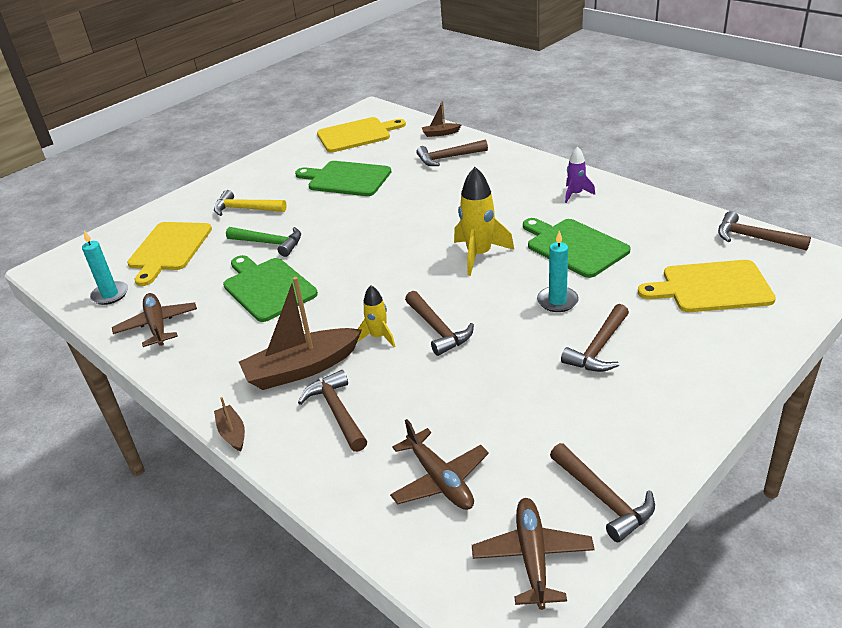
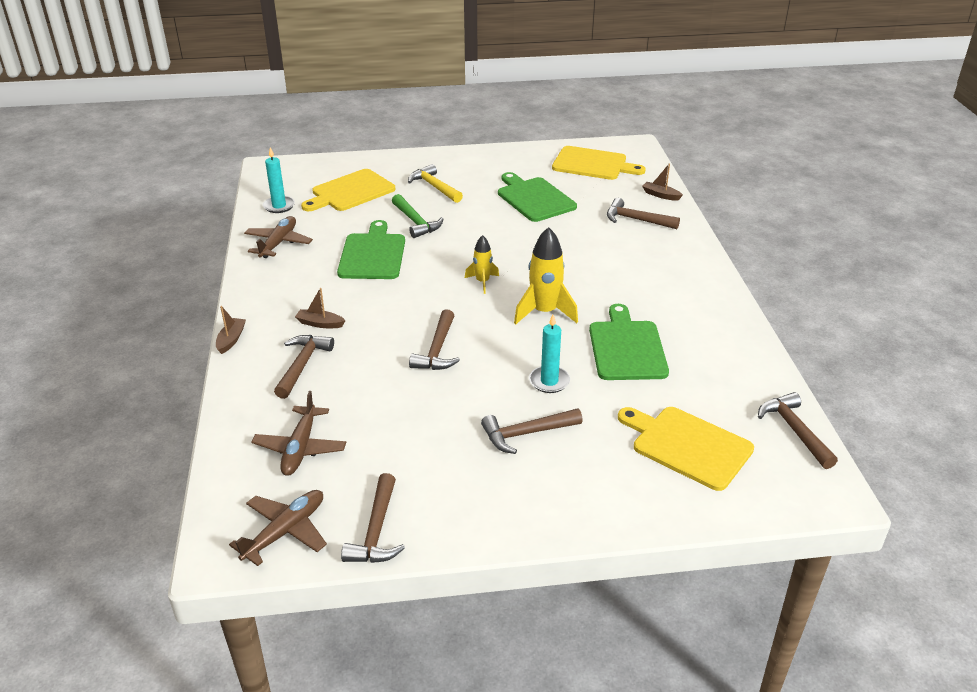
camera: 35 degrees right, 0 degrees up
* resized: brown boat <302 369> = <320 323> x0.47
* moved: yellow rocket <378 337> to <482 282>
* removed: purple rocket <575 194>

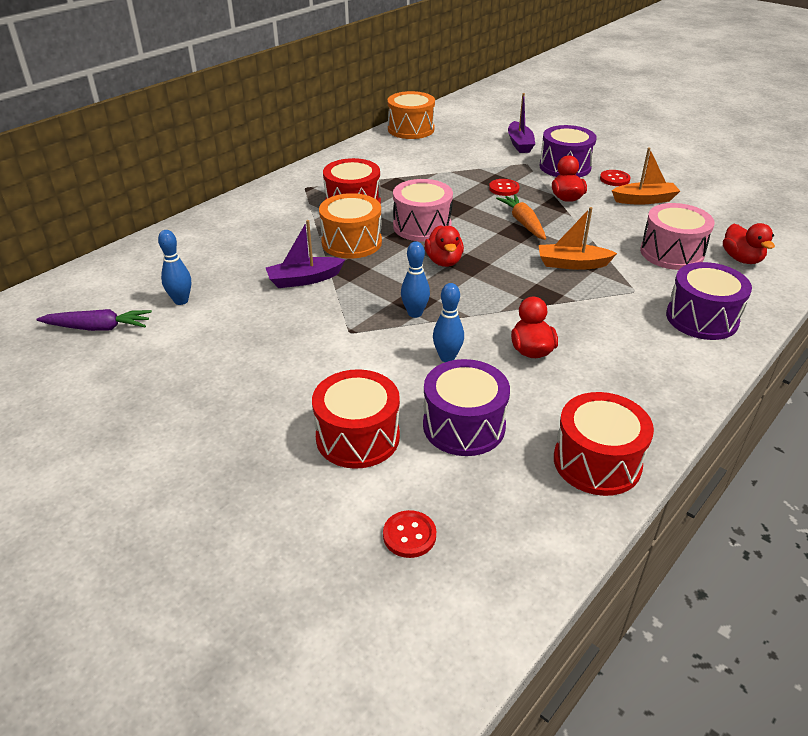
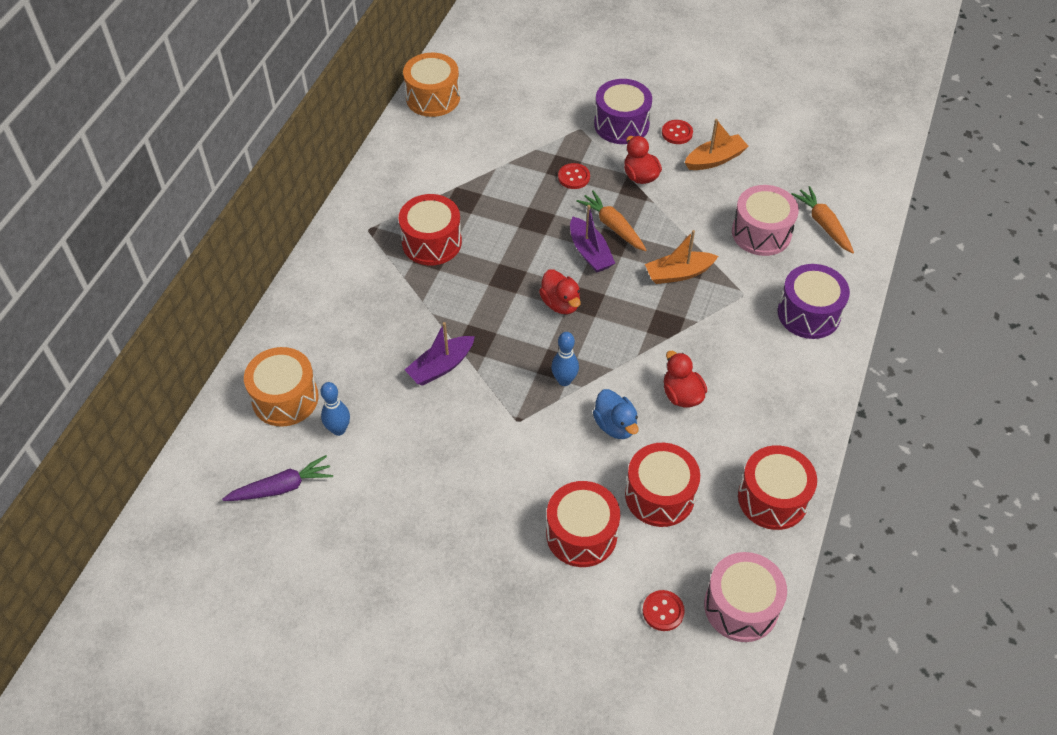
camera: 20 degrees left, 15 degrees up
* moved: orange-coloured toy drum <351 242> to <285 398>
* moved: purple boat <520 144> to <590 252>
* replaced: blue tenpin <447 357> to blue rubber duck <615 425>
* recoloured: purple toy drum <464 426> to red toy drum <659 495>
* moved: rosy toy drum <422 226> to <741 606>
* replaced: red rubber duck <741 259> to orange-coloured toy carrot <823 224>

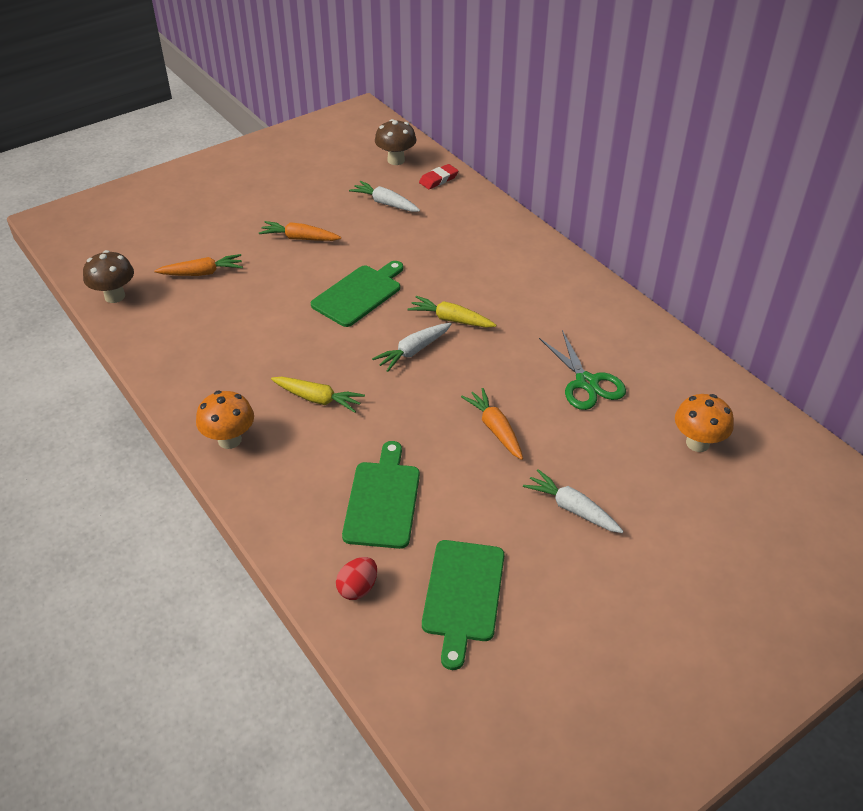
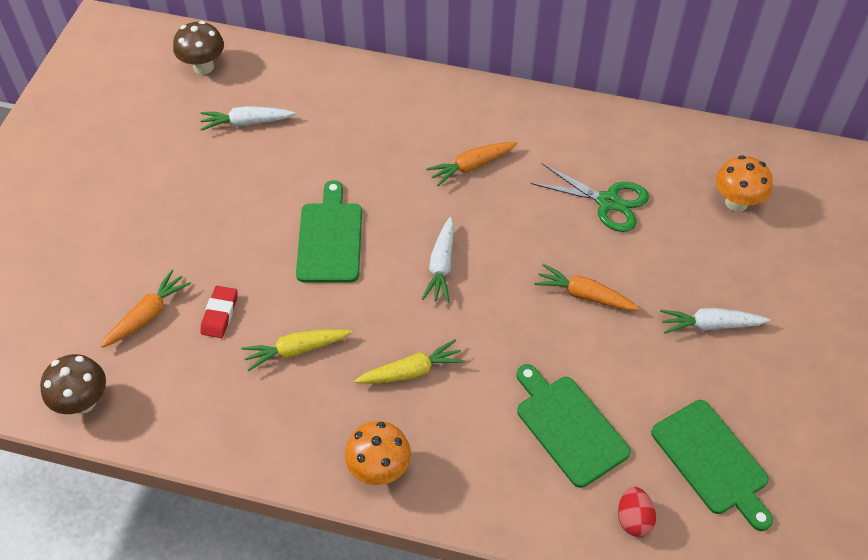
camera: 40 degrees left, 10 degrees up
* moved: red pencil eraser <438 179> to <220 314>
* moved: yellow toy carrot <451 319> to <296 350>
* moved: orange-coloured toy carrot <299 238> to <471 166>

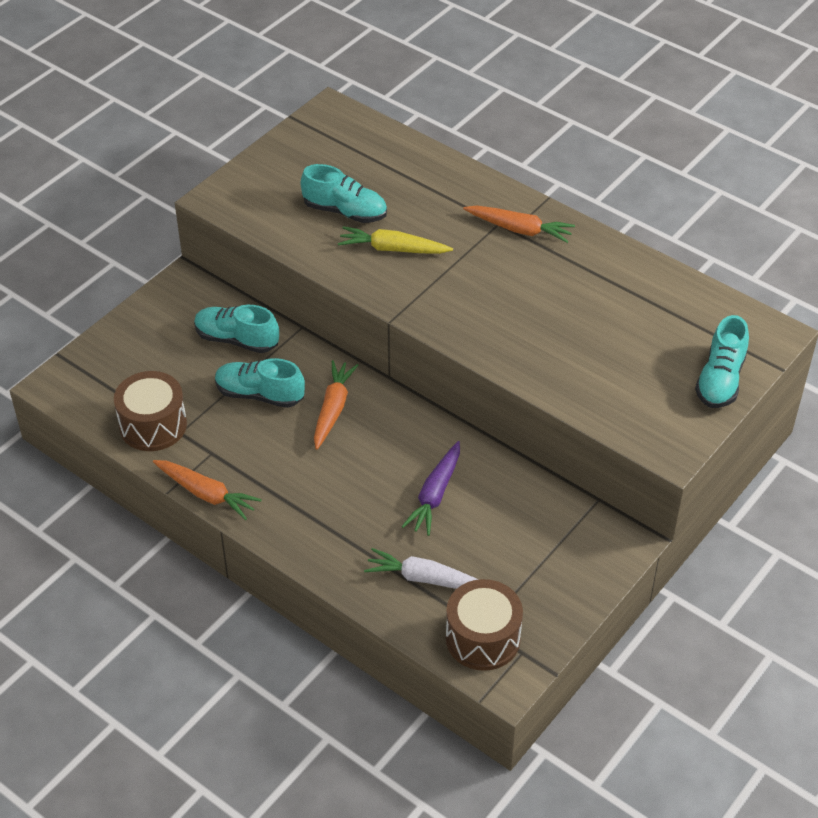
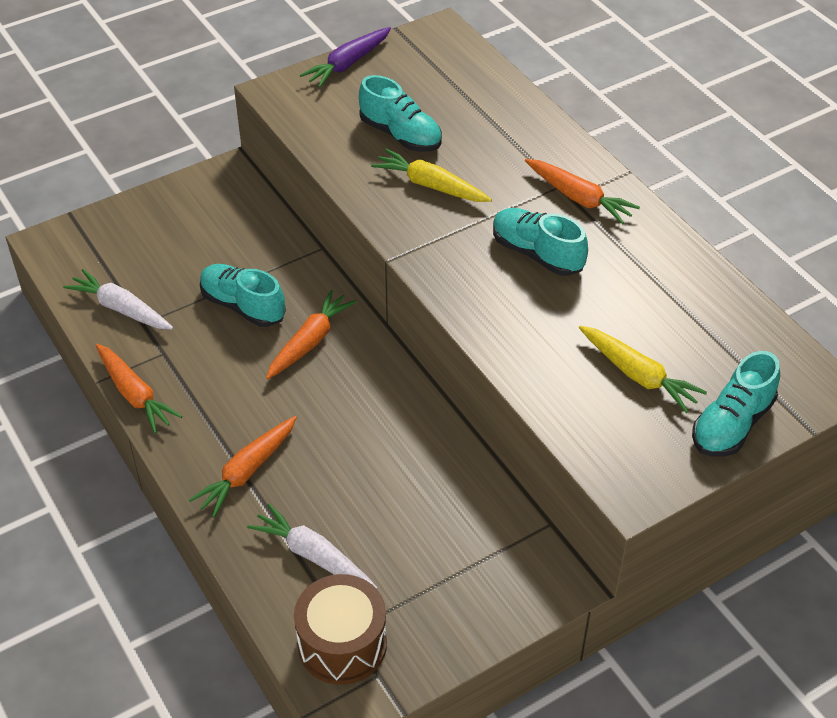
camera: 20 degrees right, 0 degrees up
* replaced: brown toy drum <153 425> to pure white toy carrot <121 309>
* added: orange-coloured toy carrot <247 472>
* moved: purple toy carrot <435 495> to <348 64>
* moved: aqua shoe <237 340> to <537 254>
* added: yellow toy carrot <638 375>

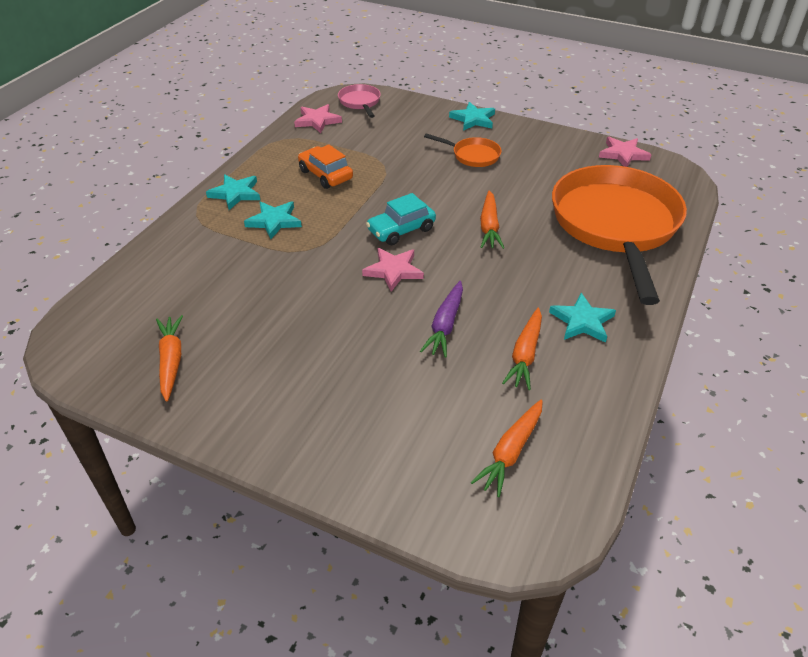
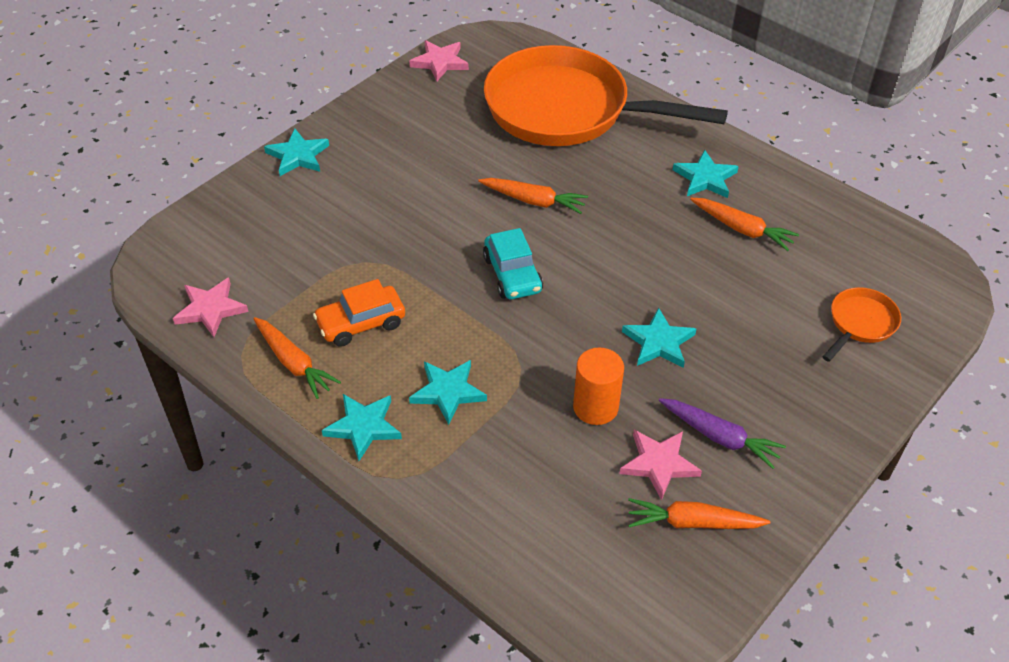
camera: 75 degrees left, 5 degrees up
* moved: orange-coloured toy carrot <510 452> to <293 363>
* added: orange-coloured cylinder <595 407>
* moved: rosy star shape <393 271> to <659 464>
* added: aqua star shape <658 342>
* moved: purple toy carrot <445 325> to <719 437>
* moved: orange-coloured skillet <473 155> to <860 323>
* removed: rosy skillet <360 102>

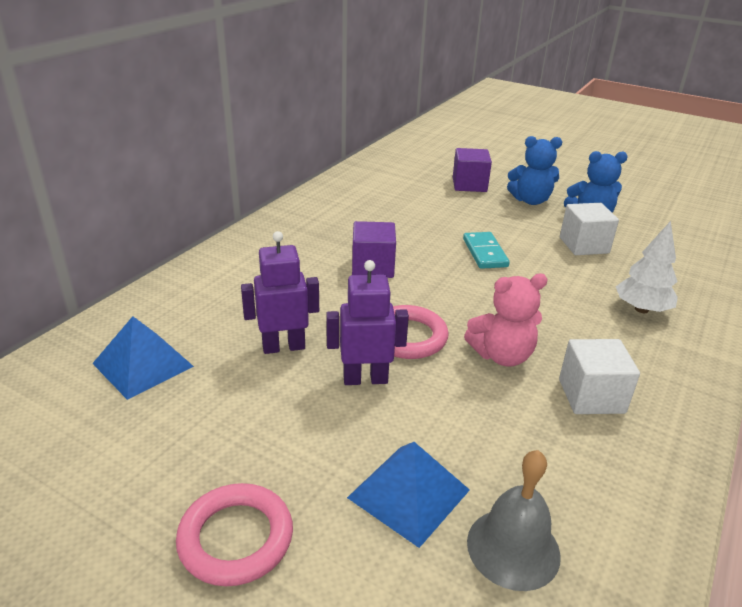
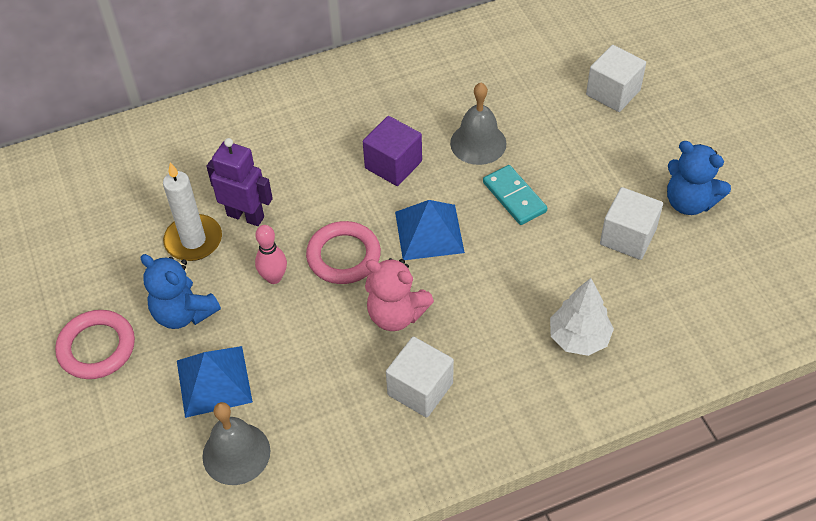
camera: 40 degrees right, 20 degrees up
* moved: blue teddy bear <530 200> to <183 313>
* added: pure white candle <193 240>
* replaced: purple robot <365 379> to rosy tenpin <274 277>
* moved: blue pyramid <143 365> to <429 232>
* added: ash-grey school bell <478 143>
* turned: aqua domino tile <484 253> = <514 197> 60 degrees counterclockwise
* recoloured: purple cube <469 185> to pure white cube <613 92>

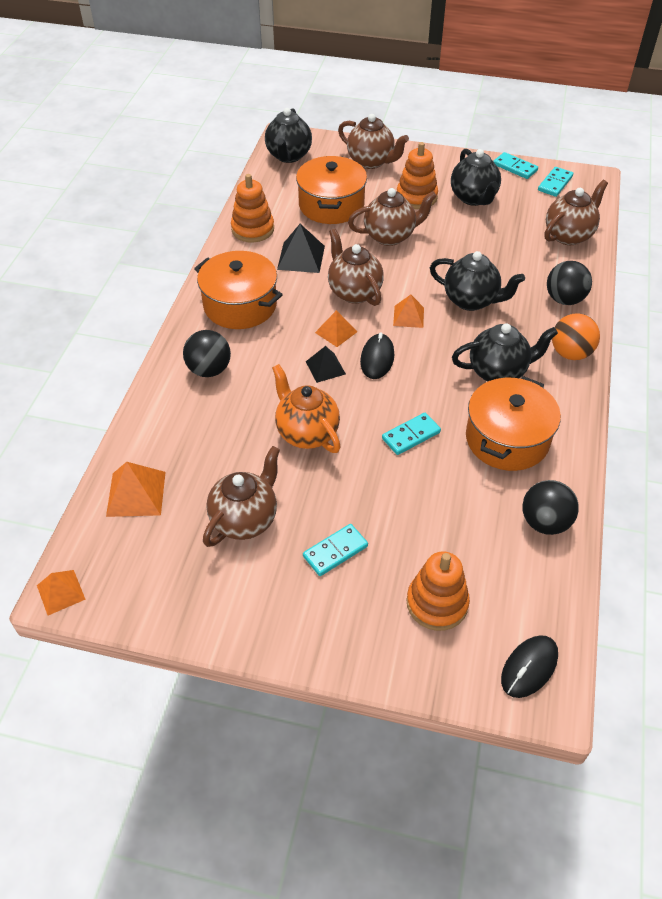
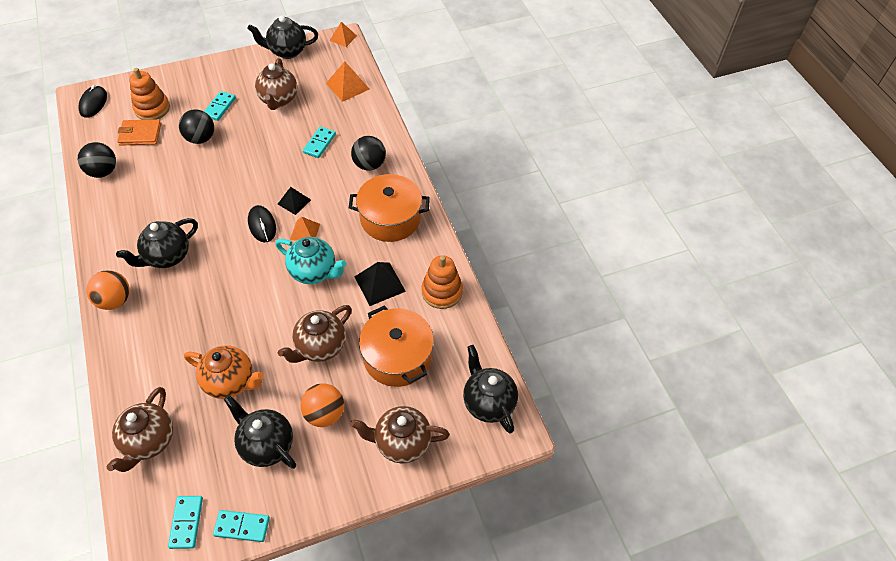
camera: 145 degrees right, 5 degrees up
* added: orange-coloured wallet <140 134>
* moved: jet-black sphere <564 299> to <201 138>
* moved: orange-coloured teapot <306 433> to <231 382>
* moved: jet-black teapot <471 301> to <287 51>
* recoloured: brown teapot <354 292> to aqua teapot <314 272>
* replaced: orange-coloured ring stacker <416 197> to orange-coloured sphere <325 414>
* moved: aqua domino tile <411 435> to <319 143>
* removed: orange-coloured pyramid <408 316>
* removed: orange-coloured cooking pot <507 439>

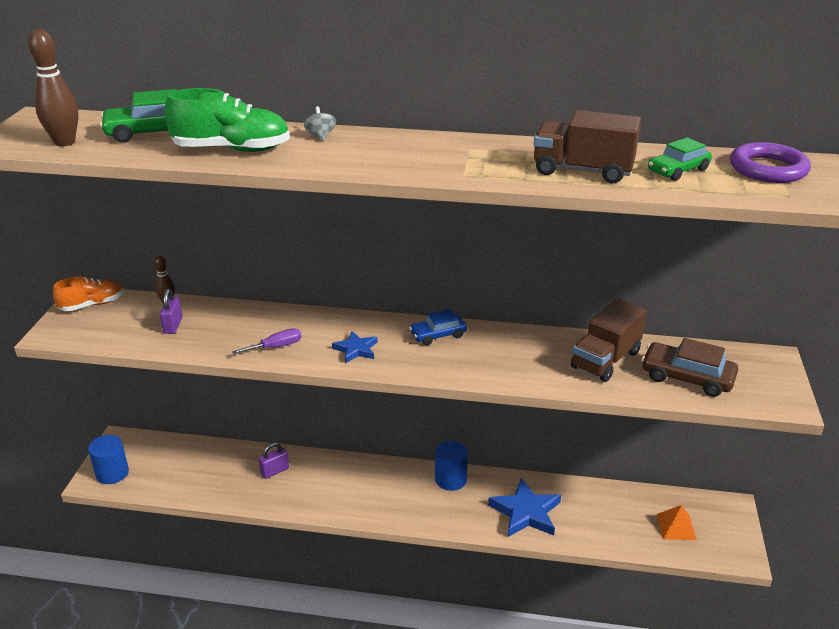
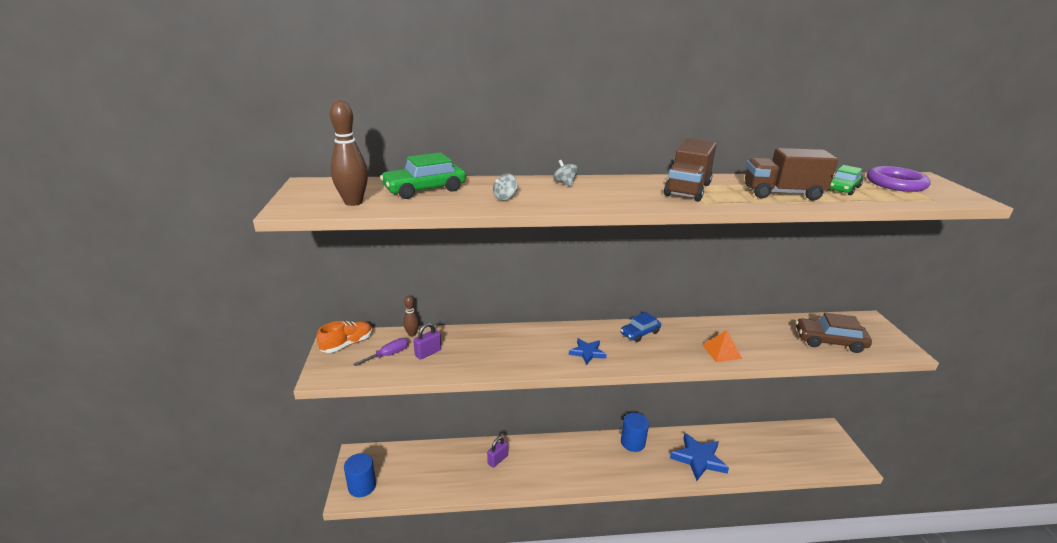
camera: 15 degrees left, 5 degrees down
* moved: purple hand screwdriver <276 347> to <388 355>
* turned: purple small lock <173 325> = <428 353> 60 degrees clockwise
* replaced: emerald shoe <232 149> to ash-grey spinning top <505 197>
* moved: brown toy truck <606 360> to <687 190>
* moved: orange-coloured pyramid <676 526> to <721 351>

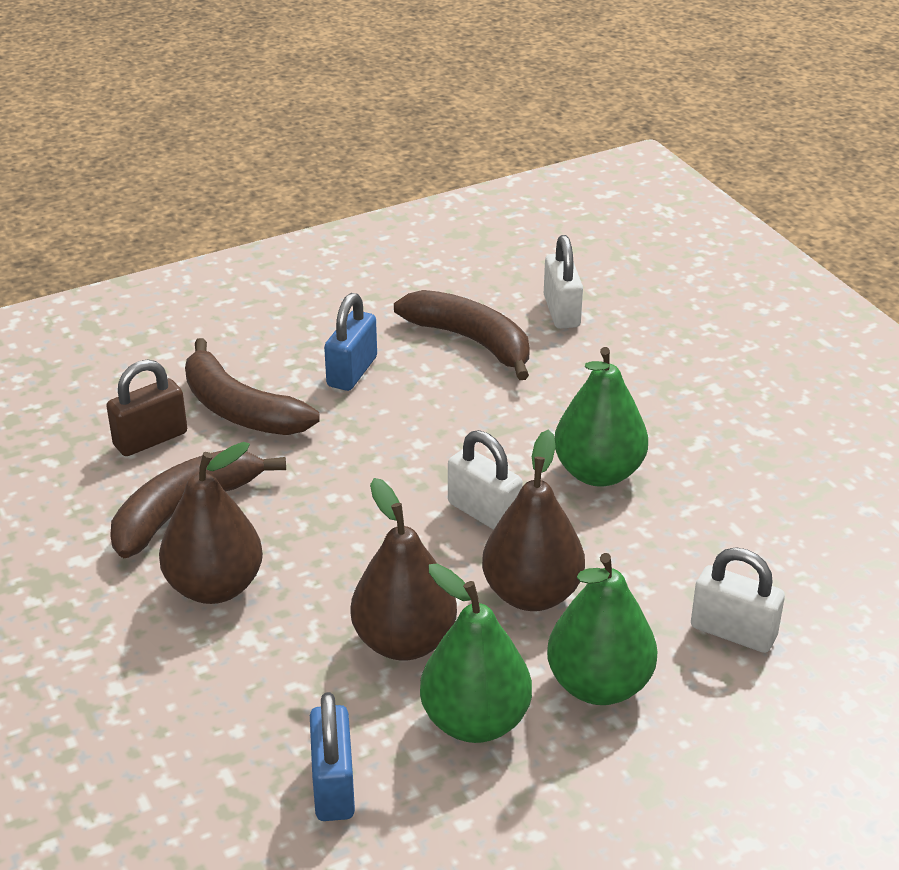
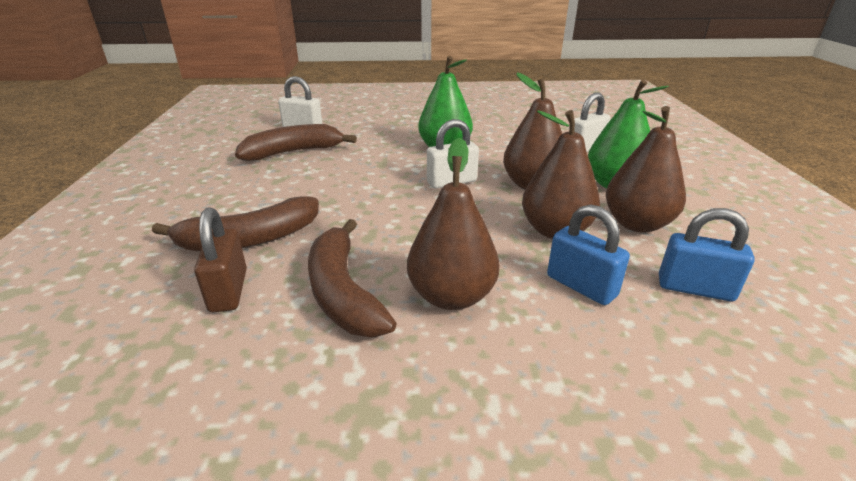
camera: 65 degrees left, 5 degrees down
* moved: blue small lock <352 372> to <581 286>
* recoloured: emerald toy pear <475 721> to brown toy pear <636 224>

